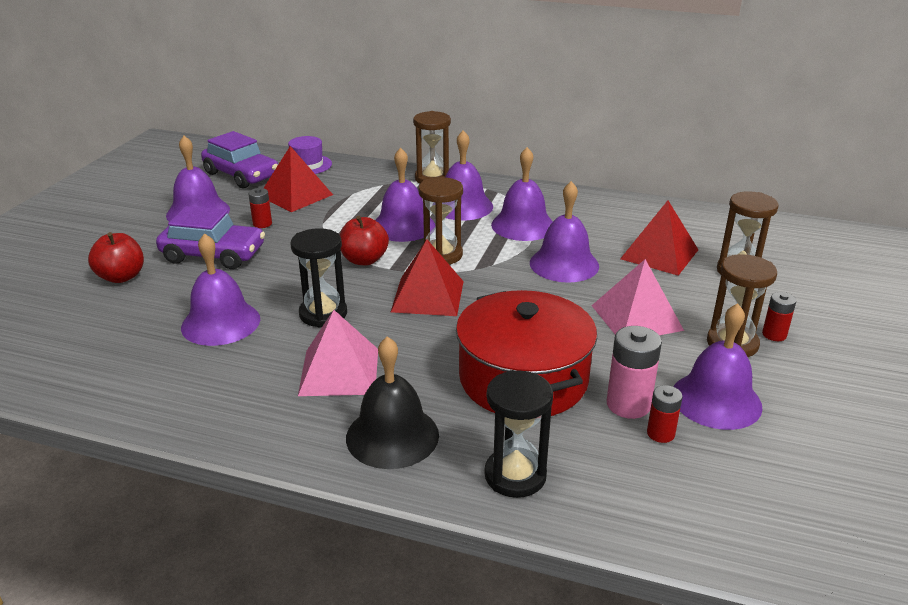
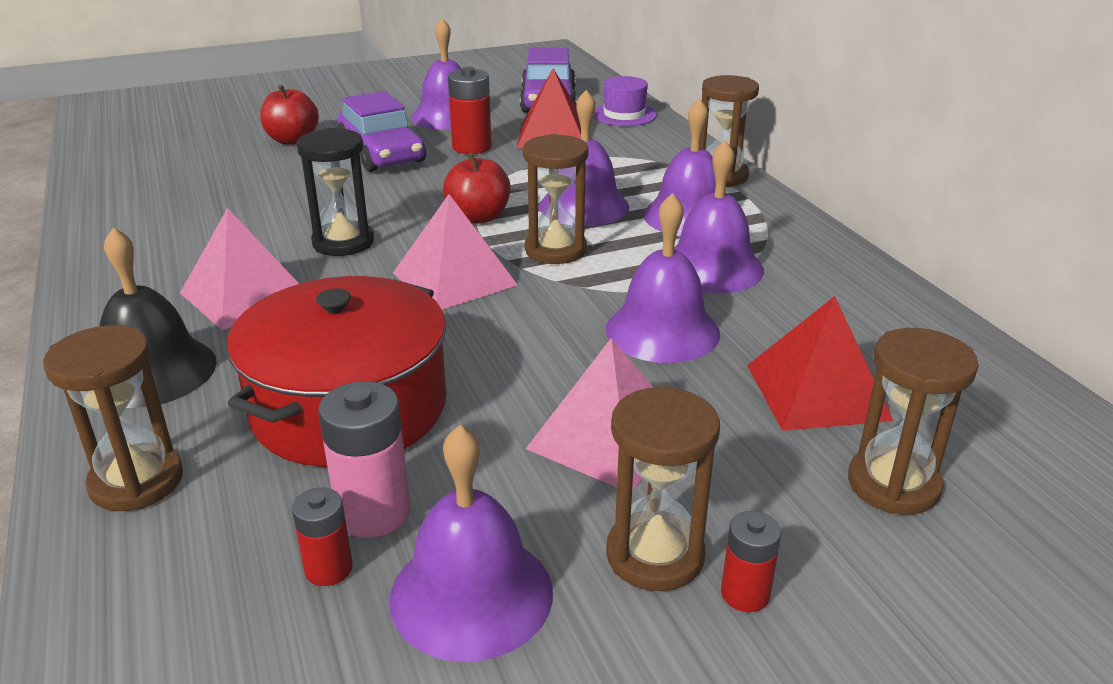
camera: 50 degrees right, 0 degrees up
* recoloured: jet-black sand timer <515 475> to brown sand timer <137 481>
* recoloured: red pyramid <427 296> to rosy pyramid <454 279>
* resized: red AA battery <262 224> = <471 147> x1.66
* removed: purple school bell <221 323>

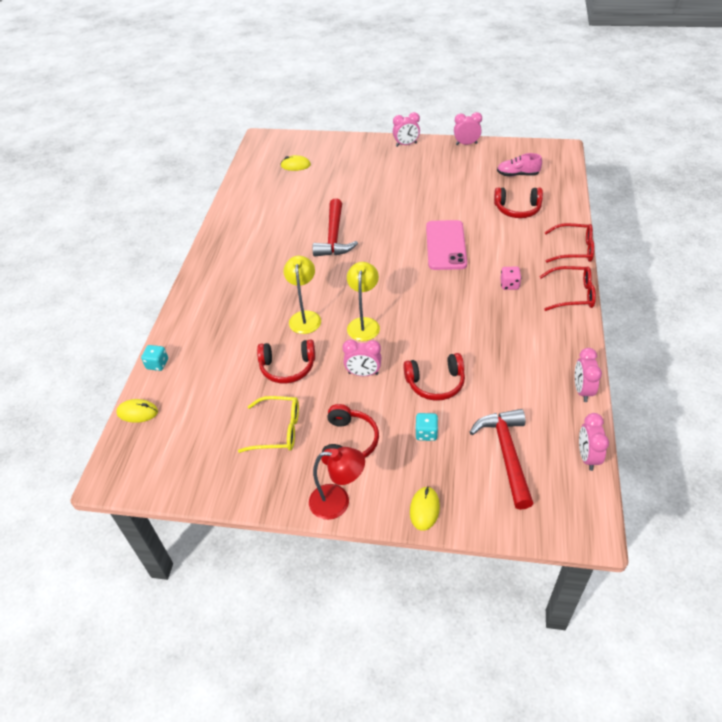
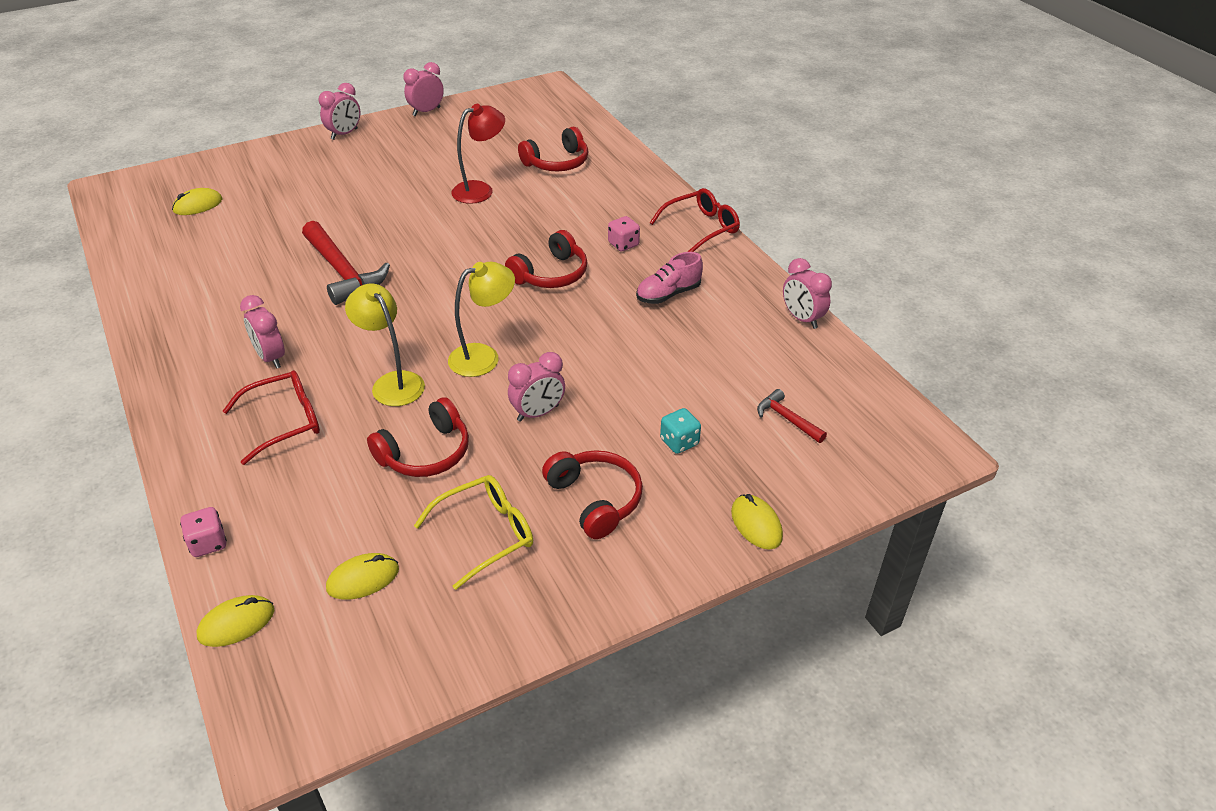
camera: 40 degrees left, 5 degrees down
* recoloured: aqua die <157 364> to rosy die <208 543>
* moved: red spectacles <574 249> to <285 422>
* moved: rosy clock <587 457> to <271 357>
* added: yellow computer mouse <363 579>
* turned: yellow lamp <364 324> = <484 356> 90 degrees clockwise
* moved: red lamp <338 502> to <480 190>
* moved: red headphones <435 383> to <551 274>
* moved: rosy shoe <517 174> to <668 294>
* resized: red claw hammer <506 454> = <787 419> x0.51
* removed: rosy mobile phone <446 245>

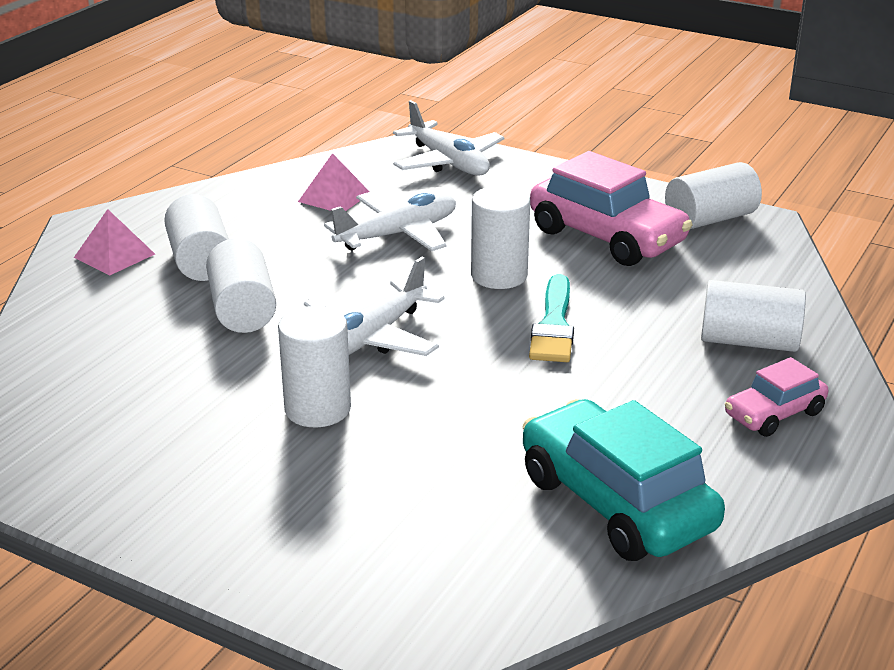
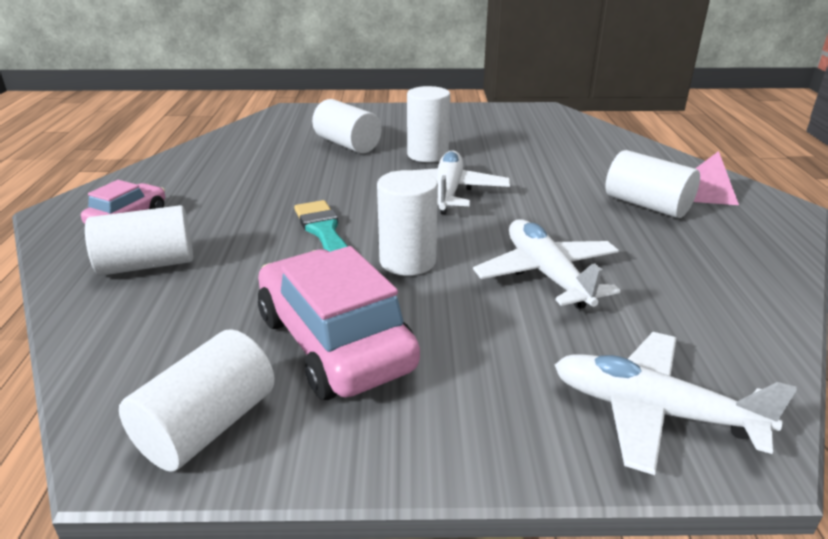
camera: 150 degrees right, 0 degrees up
* turned: rosy car <607 237> = <334 343> 45 degrees clockwise
* moved: pure white cylinder <242 310> to <347 144>
* turned: pure white plane <398 234> = <546 274> 135 degrees clockwise
* removed: rosy pyramid <334 197>
* removed: aqua car <616 503>

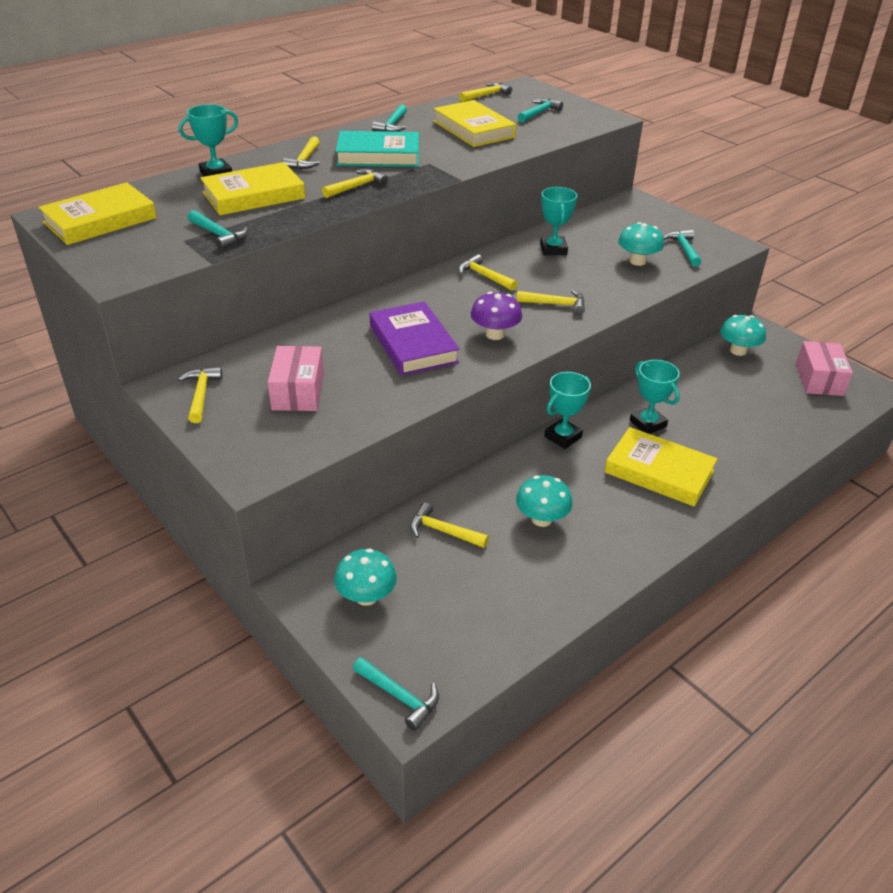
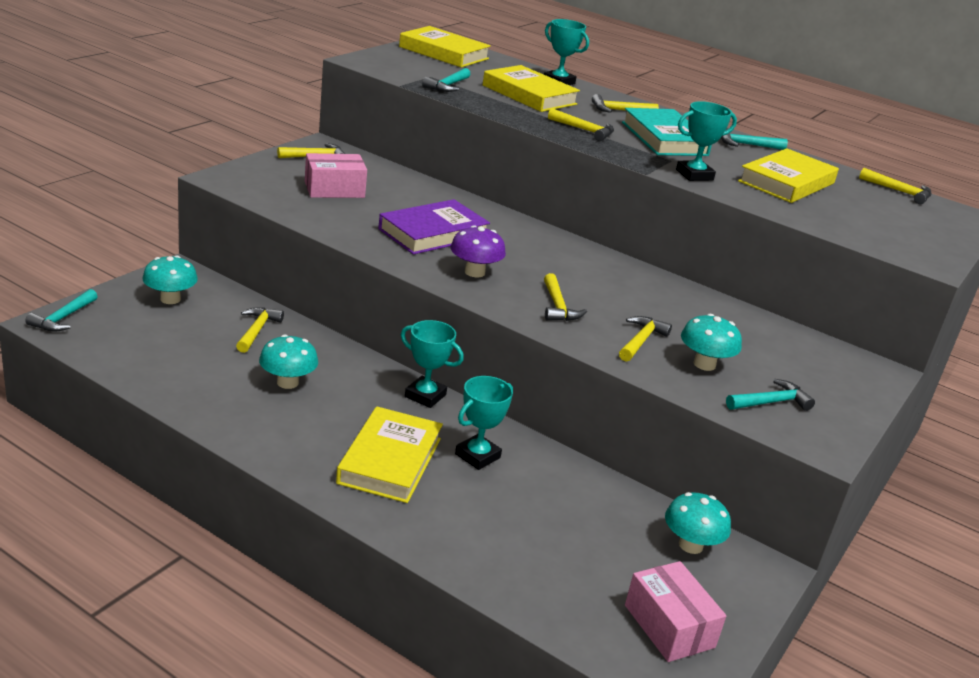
camera: 70 degrees right, 10 degrees down
* moved: yellow claw hammer <484 276> to <641 340>
* turned: rosy package <819 379> = <669 626> 75 degrees clockwise
* moved: aqua award cup <553 249> to <694 175>
* removed: aqua claw hammer <539 113>

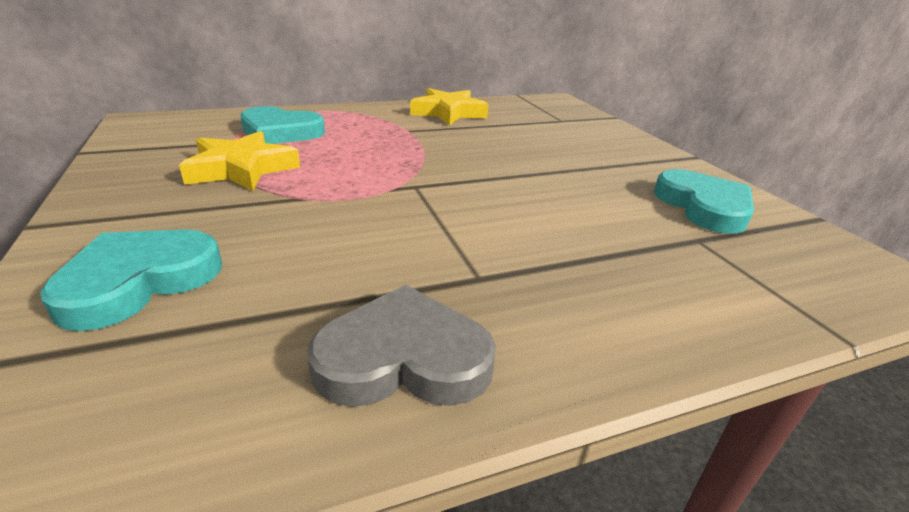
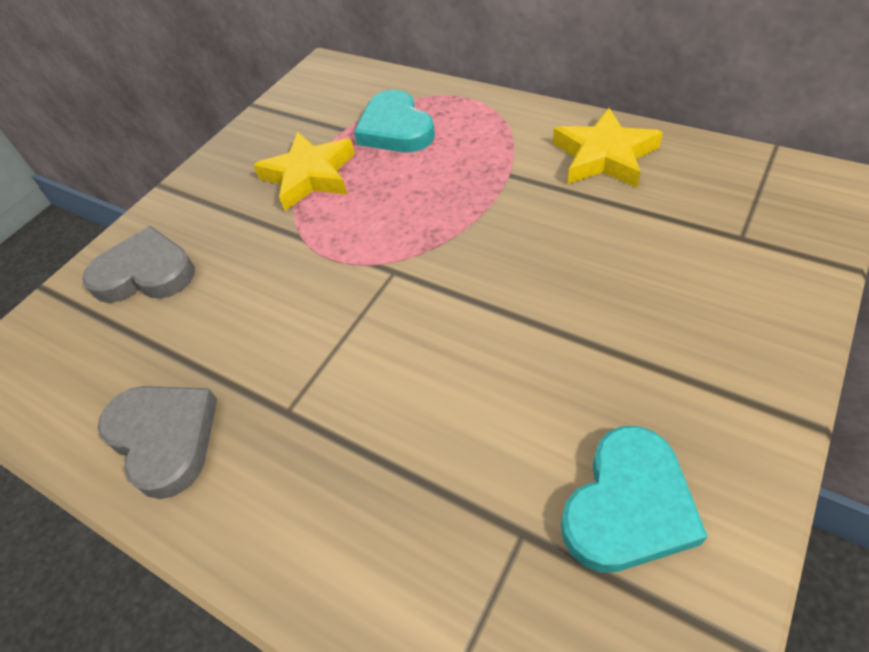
camera: 60 degrees right, 20 degrees up
* recoloured: aqua heart shape <139 281> to ash-grey heart shape <146 273>

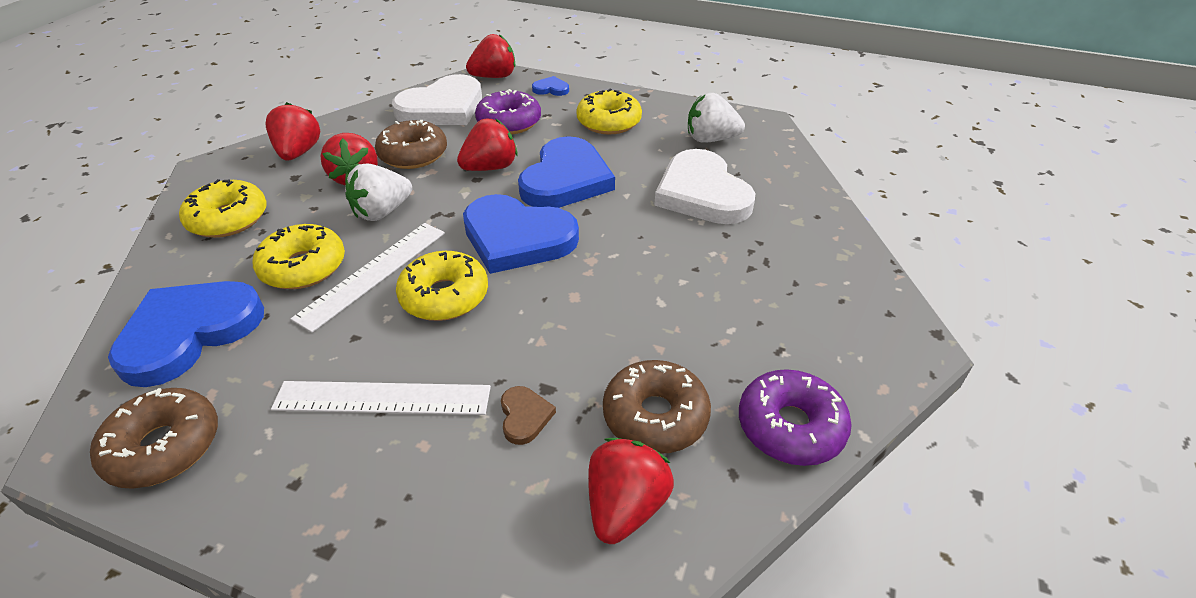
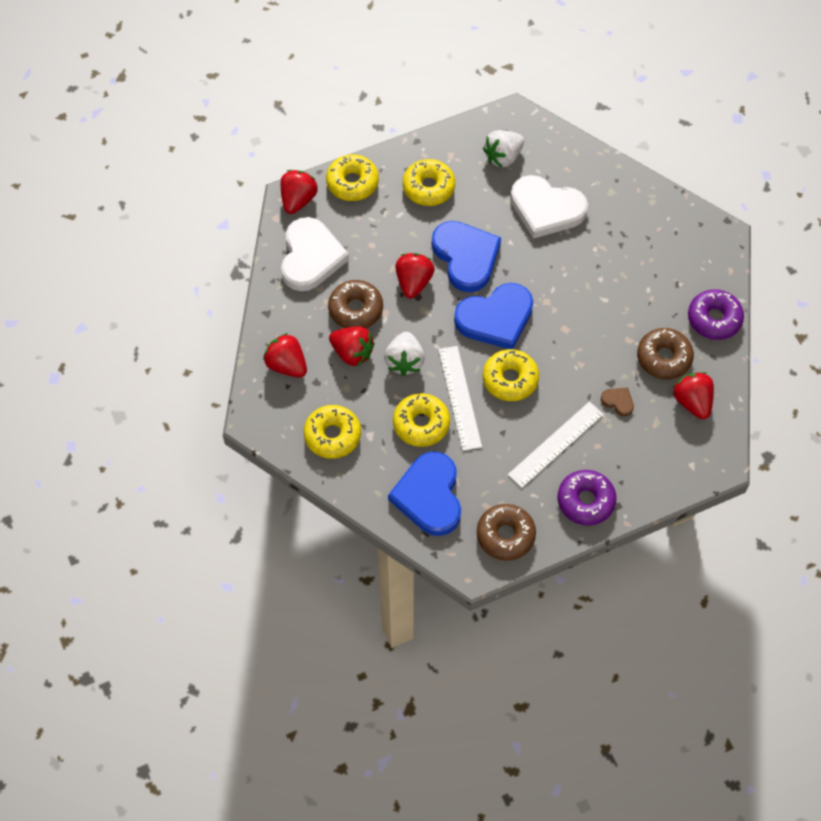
camera: 45 degrees left, 20 degrees up
* replaced: blue heart shape <551 89> to yellow doughnut <352 183>
* moved: purple doughnut <509 122> to <585 501>

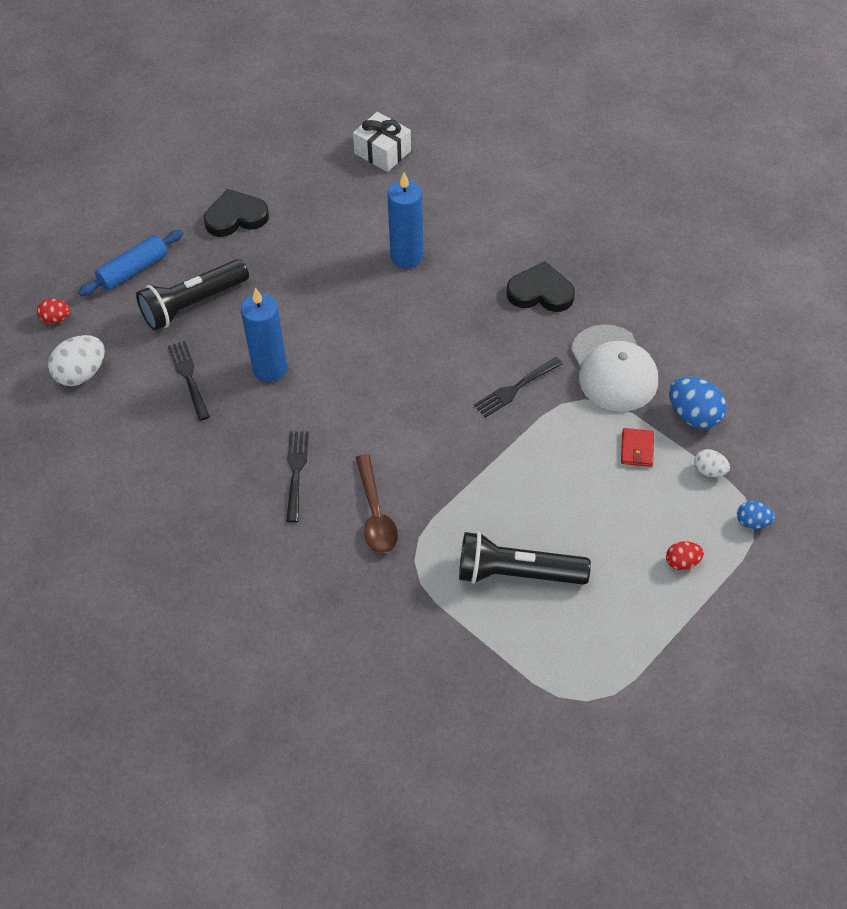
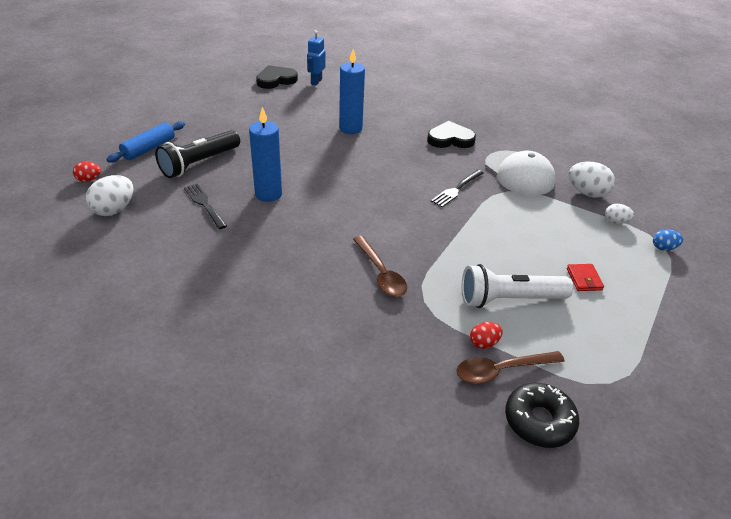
camera: 15 degrees left, 15 degrees down
* moved: jet-black heart shape <236 217> to <276 80>
* replaced: pure white wrapped gift <382 152> to blue robot <316 81>
* added: brown spoon <501 370>
* recoloured: jet-black flashlight <516 573> to pure white flashlight <509 299>
* moved: red toy egg <682 562> to <484 343>
* added: jet-black doughnut <539 421>
* moved: red wallet <637 449> to <584 279>
* recoloured: blue toy egg <693 415> to pure white toy egg <587 193>
* removed: jet-black table fork <296 472>

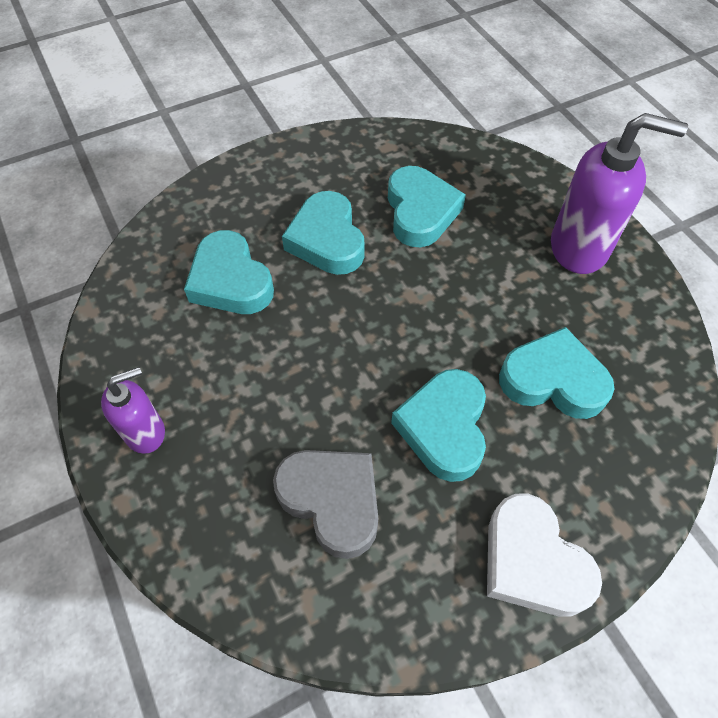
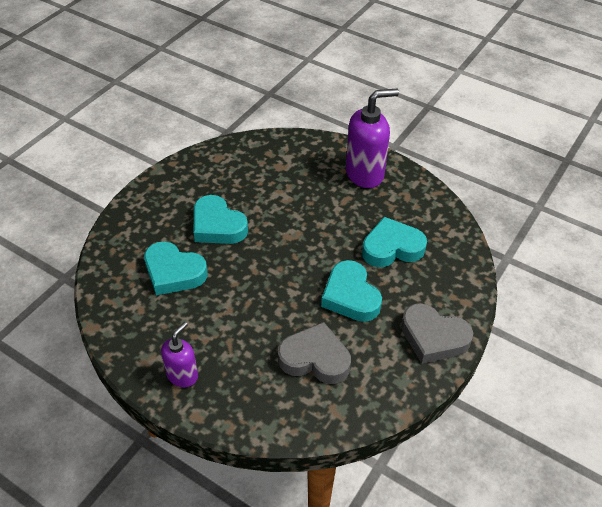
camera: 30 degrees left, 10 degrees down
* recoloured: pure white heart shape <532 561> to ash-grey heart shape <433 337>
* removed: aqua heart shape <420 212>

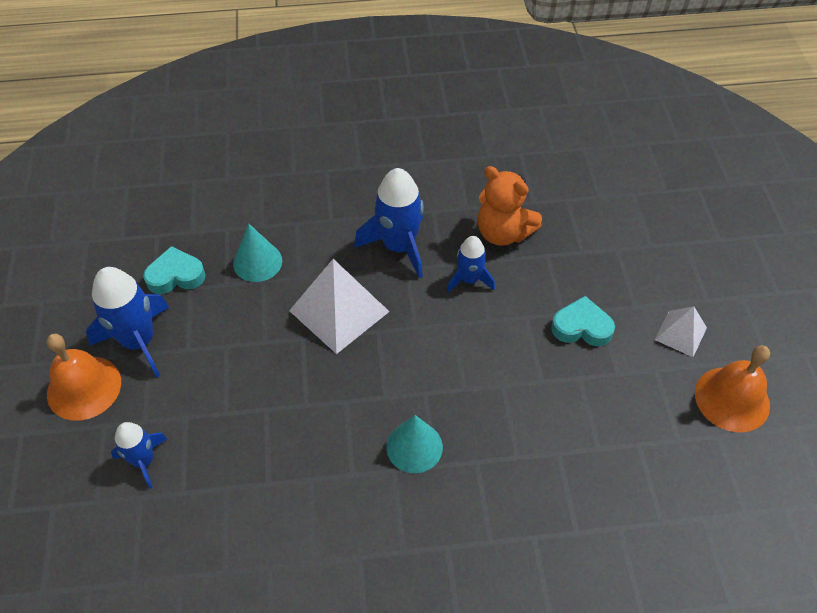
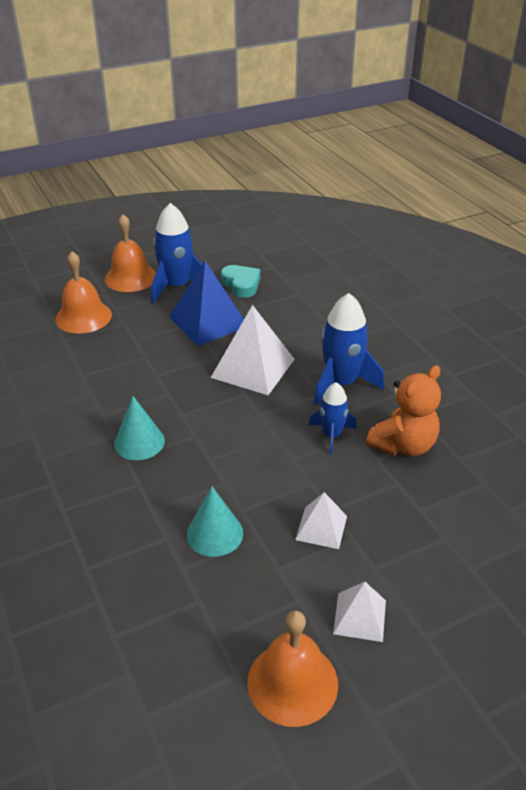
camera: 70 degrees right, 15 degrees down
* replaced: blue rocket <144 461> to orange-coloured school bell <83 317>
* added: blue pyramid <208 321>
* moved: aqua cone shape <257 262> to <214 533>
* replaced: aqua heart shape <581 327> to pure white pyramid <321 527>
* turned: orange-coloured teddy bear <503 233> = <403 445> 150 degrees counterclockwise

